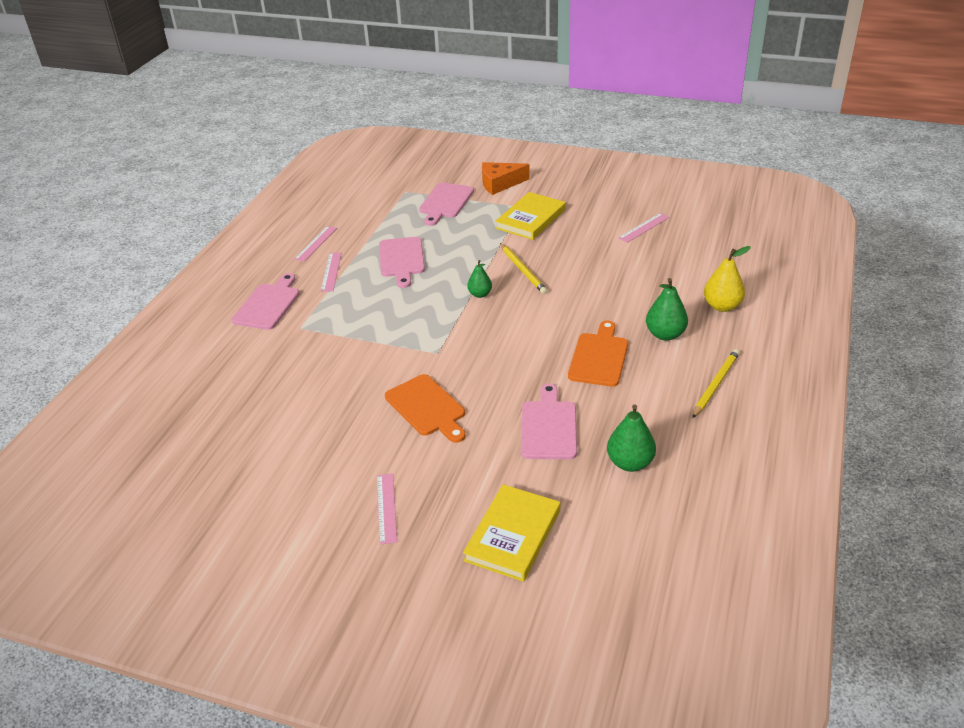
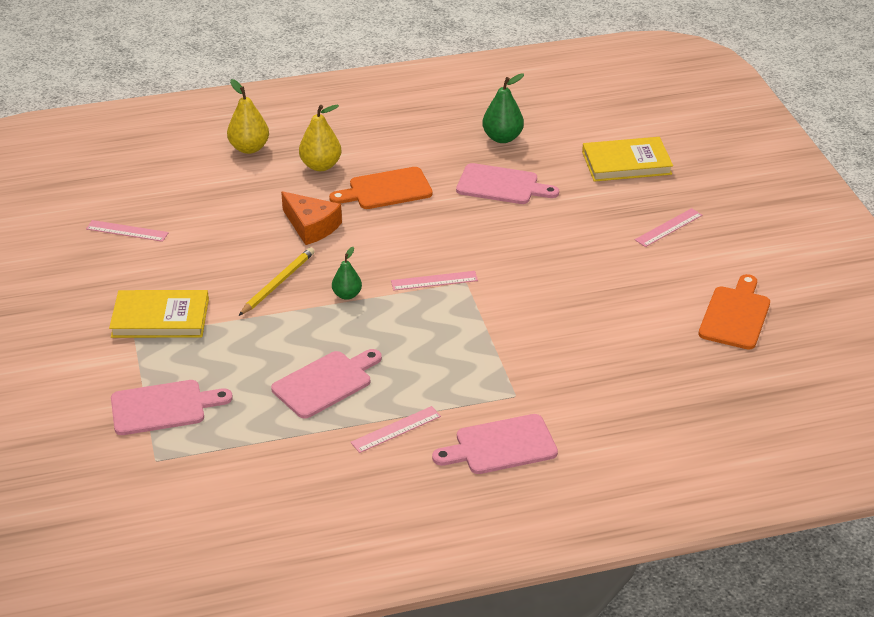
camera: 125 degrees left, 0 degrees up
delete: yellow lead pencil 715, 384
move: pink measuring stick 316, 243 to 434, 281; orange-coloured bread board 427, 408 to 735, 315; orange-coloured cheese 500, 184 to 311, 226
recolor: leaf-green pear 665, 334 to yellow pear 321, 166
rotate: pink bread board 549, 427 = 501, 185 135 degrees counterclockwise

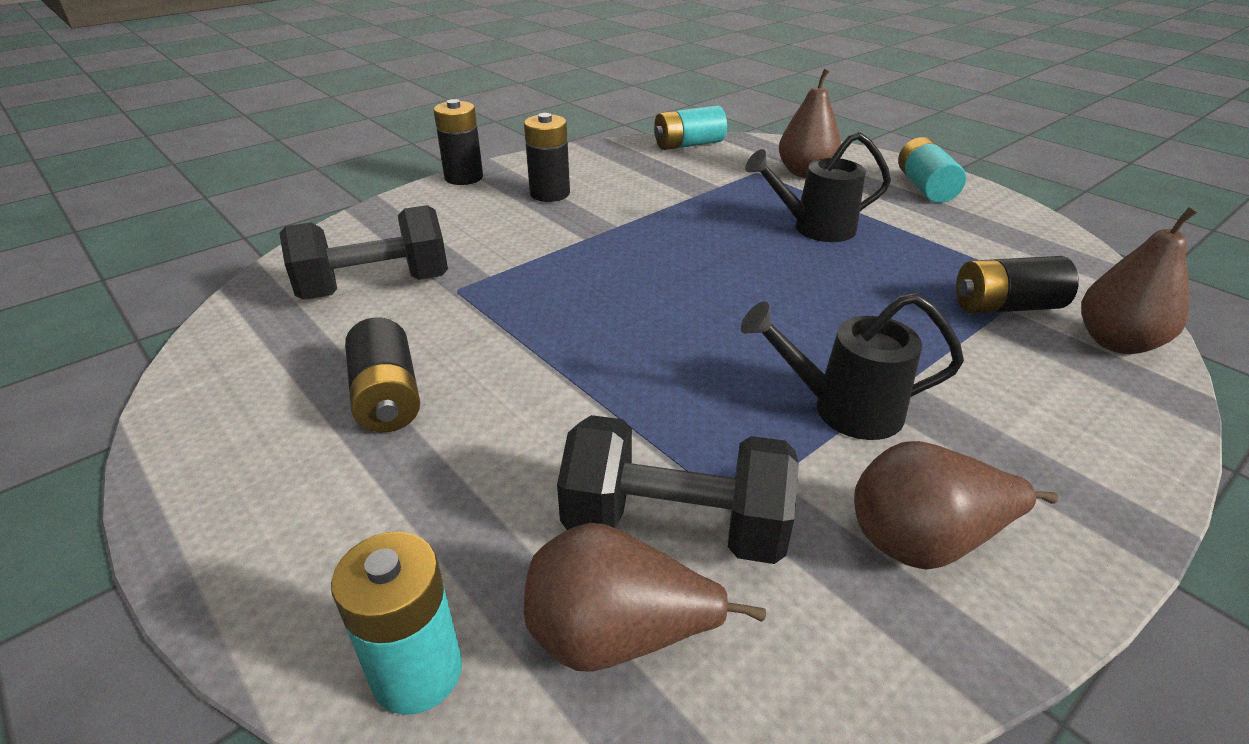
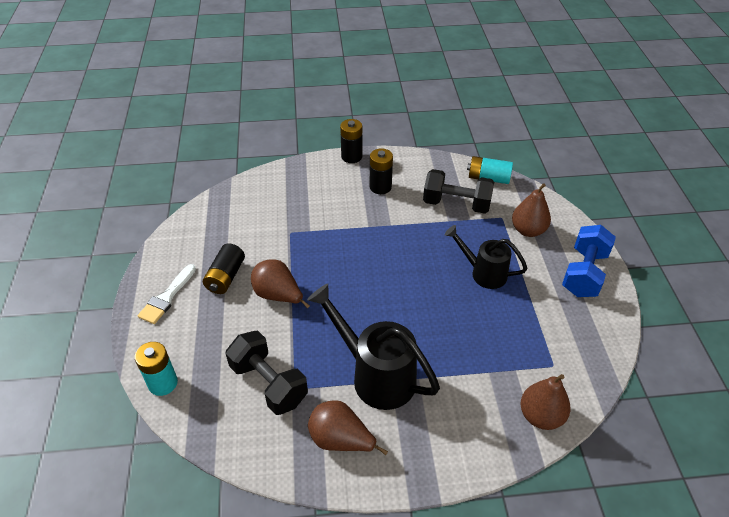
camera: 35 degrees right, 10 degrees up
delete: black AA battery 1006, 306
insert: white paintbrush 167, 297
move: black free weight 375, 287 to 456, 204; brown pear 617, 636 to 278, 295
replace: turquoise AA battery 925, 187 to blue free weight 584, 273
resize: black watering can 844, 409 = 376, 375 x1.57

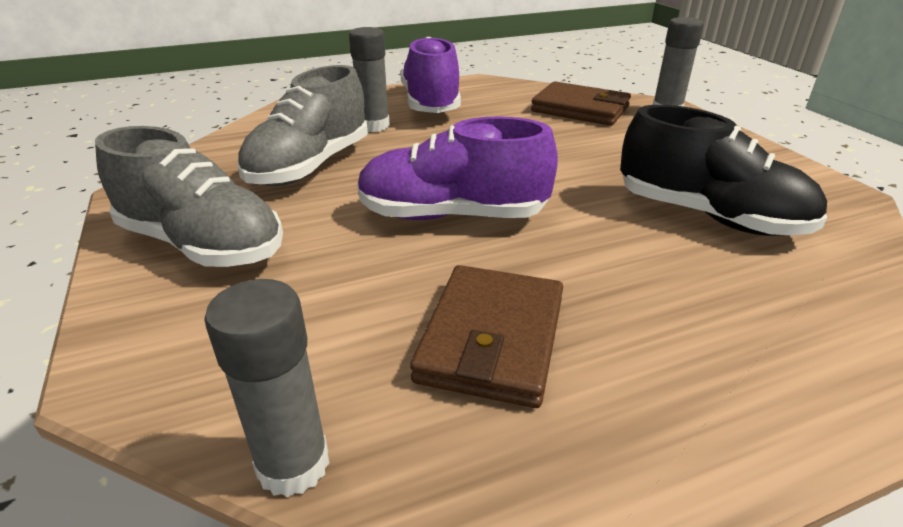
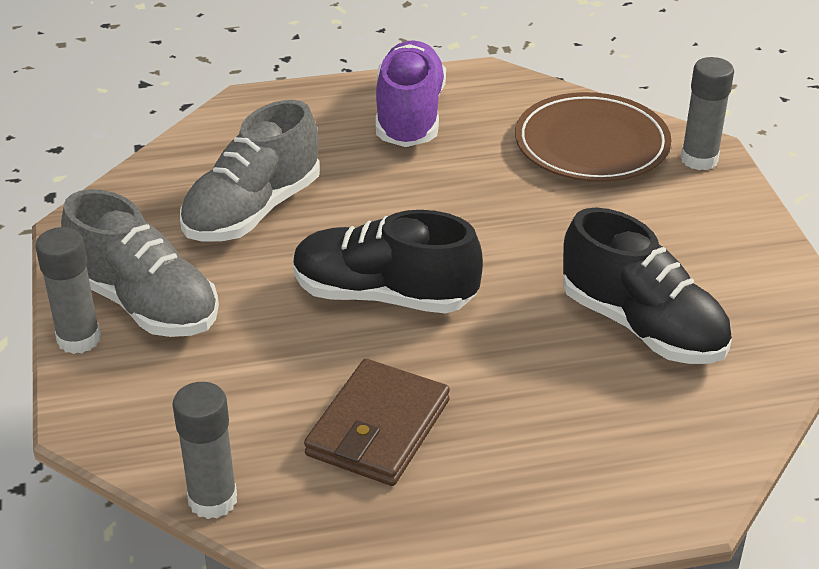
camera: 10 degrees right, 5 degrees up
move: grey glue stick 374, 126 to 79, 339
replace: brown wallet 580, 109 to brown flat dish 591, 145
recolor: violet sneaker 452, 215 to black sneaker 384, 296

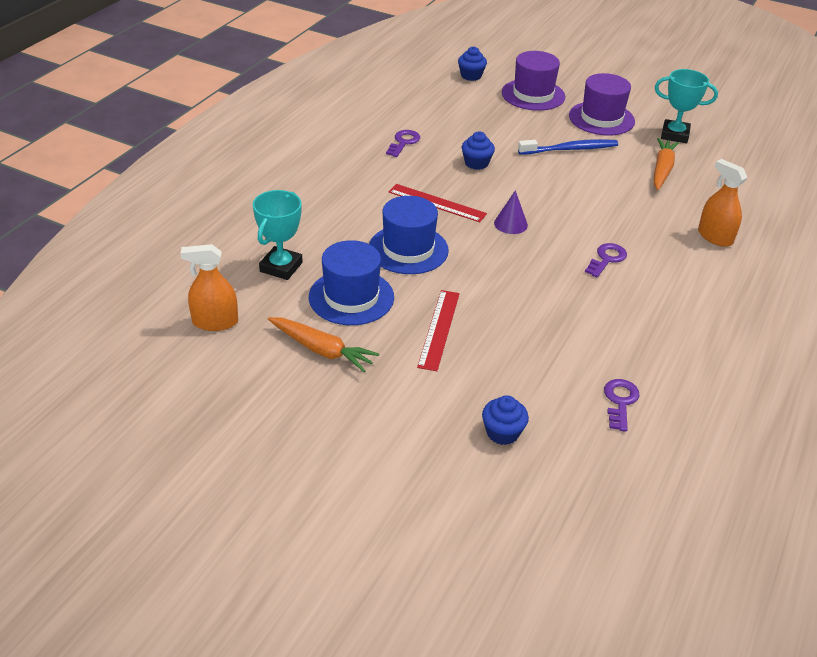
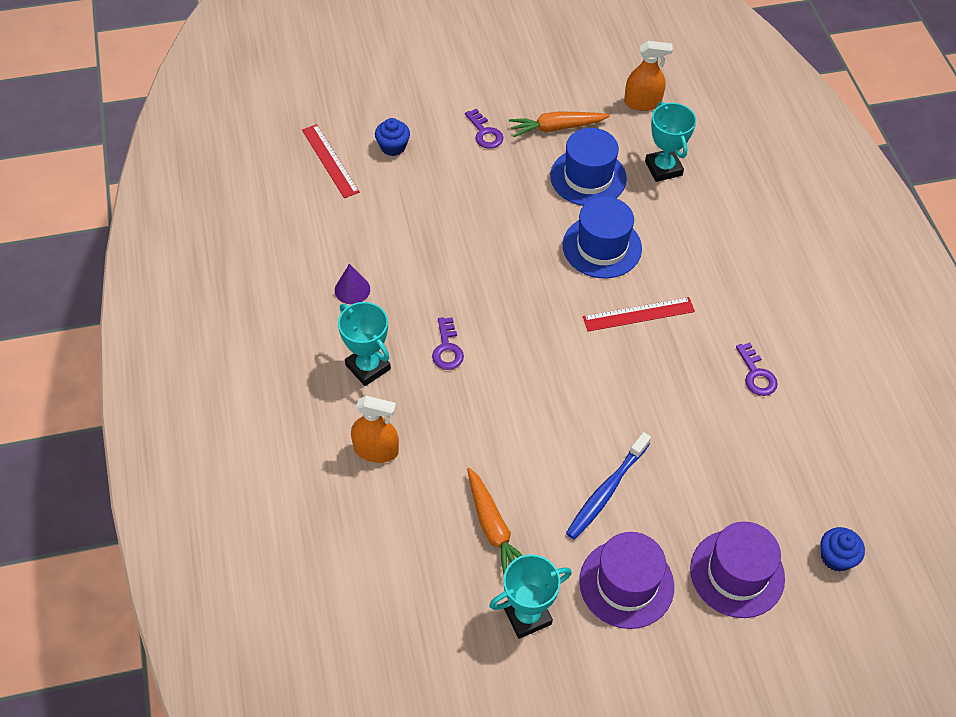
camera: 140 degrees right, 15 degrees up
delete: blue muffin 476, 163
insert: turquoise trophy 368, 367
move: red measuring stick 439, 329 to 330, 160; violet cone 510, 224 to 352, 289; violet latchkey 620, 402 to 485, 133
rotate: orange-coloured spray cleaner 215, 322 = 642, 103 45 degrees clockwise

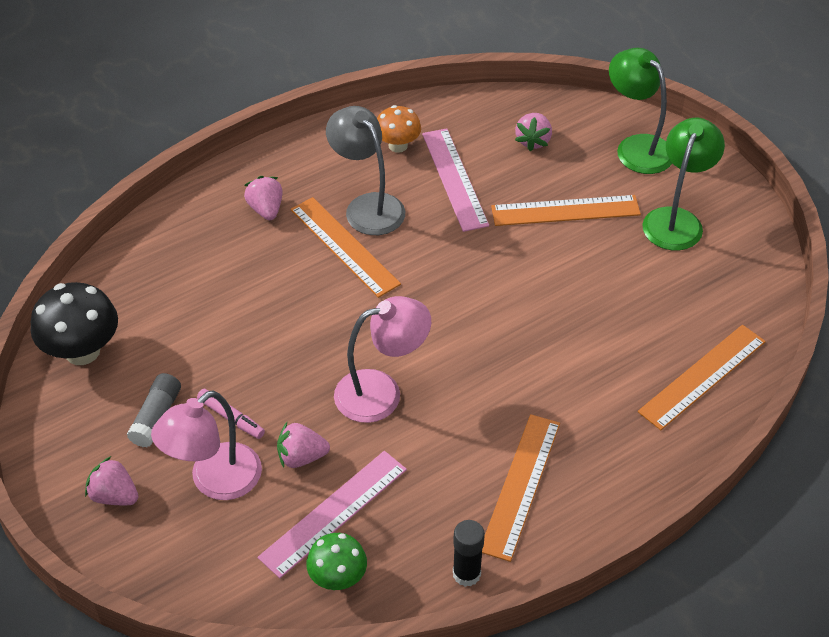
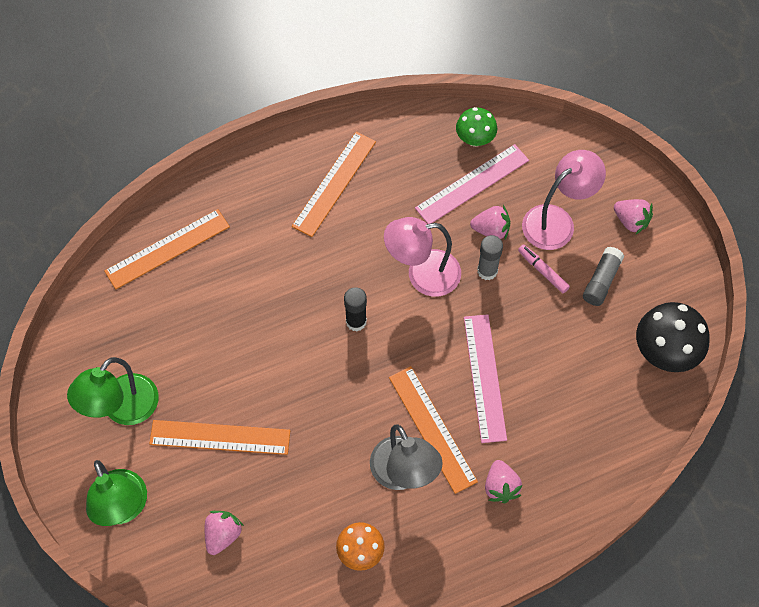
camera: 170 degrees left, 15 degrees up
insert: grey glue stick 487, 271
move: pink measuring stick 454, 179 to 484, 377; black glue stick 466, 574 to 356, 322

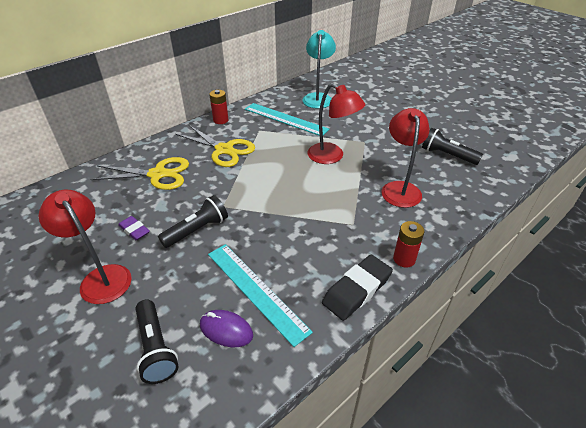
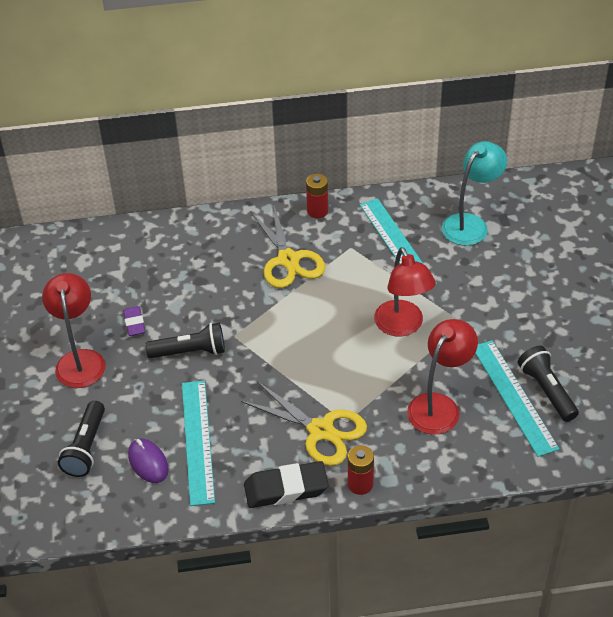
camera: 35 degrees right, 5 degrees up
insert: turquoise measuring stick 513, 397
move: yellow pair of scissors 158, 174 to 321, 430

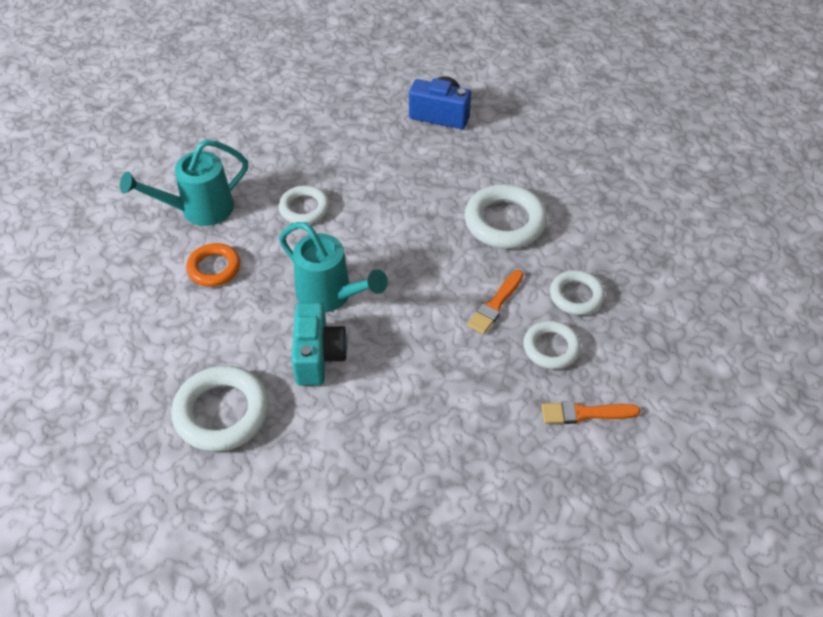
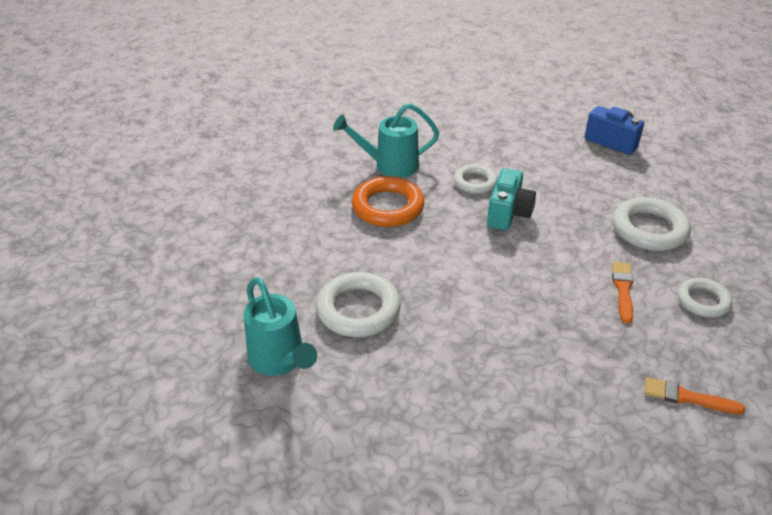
camera: 20 degrees right, 10 degrees down
delete: white ring 551, 348
move: turquoise watering can 330, 295 to 280, 360; turquoise photo camera 318, 356 to 508, 213
rotate: orange-coloured paintbrush 495, 304 = 623, 289 135 degrees clockwise
resize: orange-coloured ring 214, 268 = 388, 207 x1.60

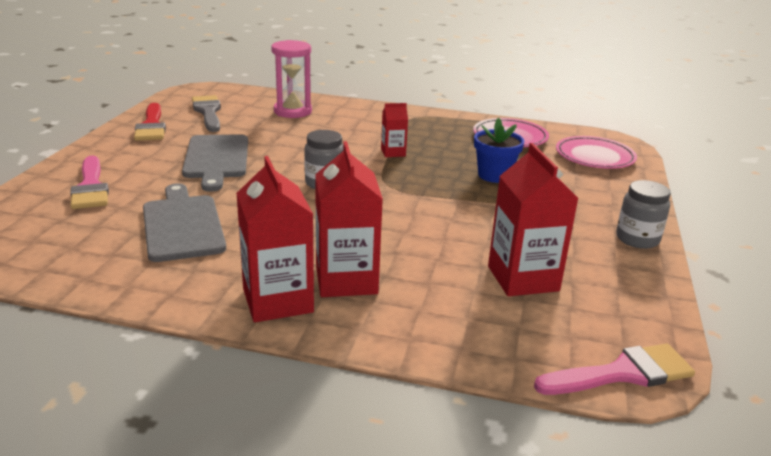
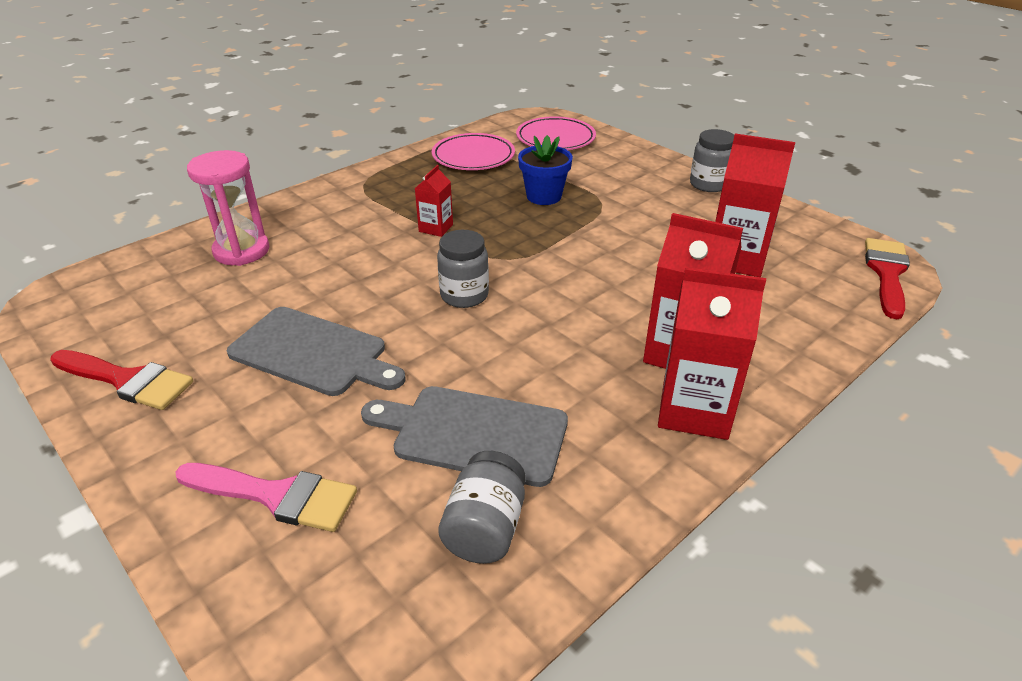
camera: 55 degrees left, 10 degrees up
delete: grey paintbrush 208, 112
insert: grey jar 485, 528
recolor: pink paintbrush 622, 373 to red paintbrush 886, 273

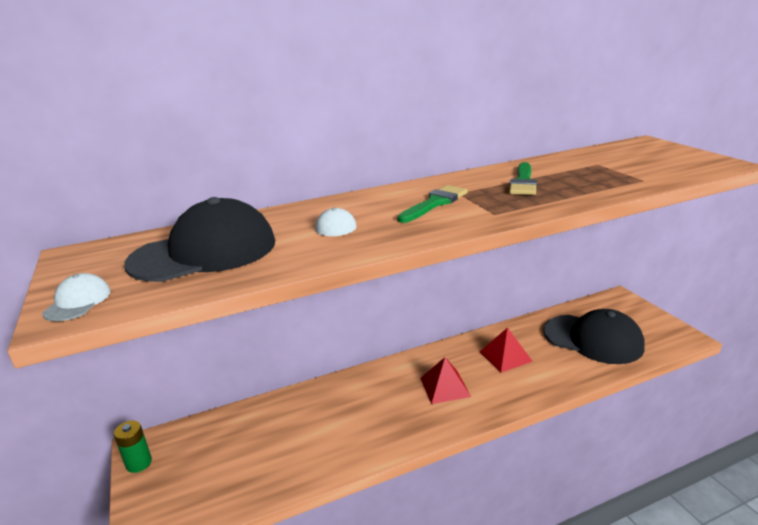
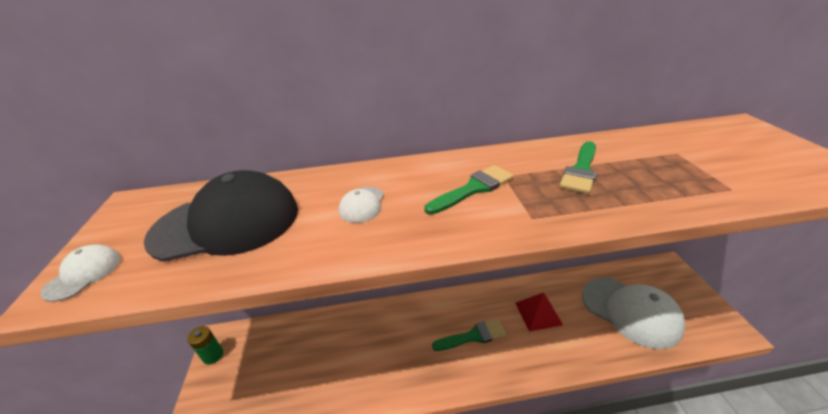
camera: 15 degrees right, 10 degrees up
replace: red pyramid shape 445, 387 to leaf-green paintbrush 473, 336
recolor: black baseball cap 593, 339 to white baseball cap 630, 311

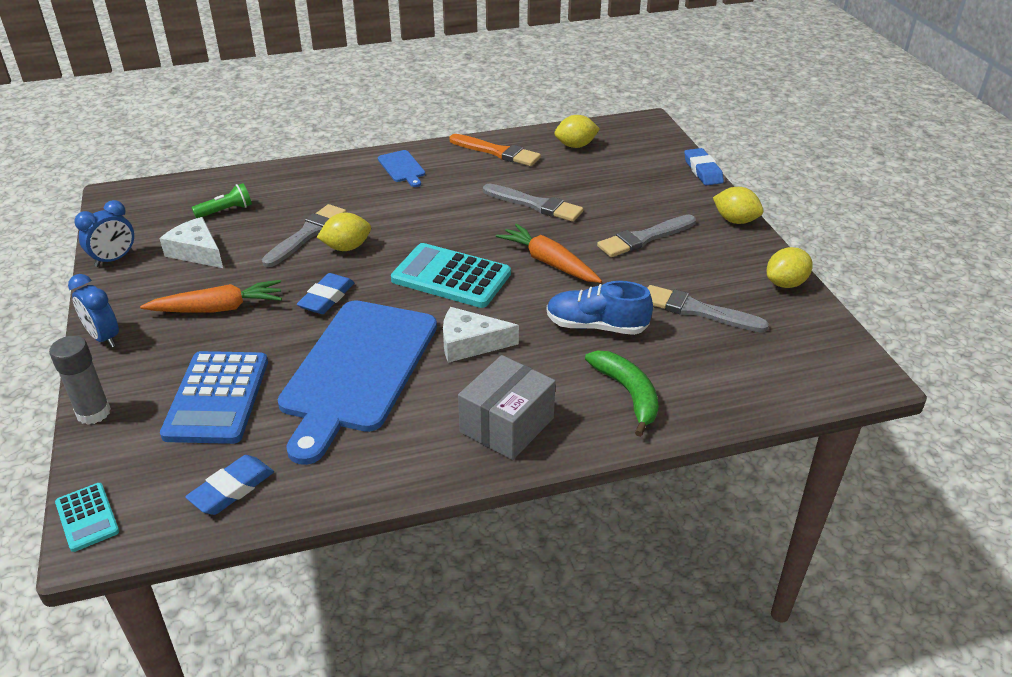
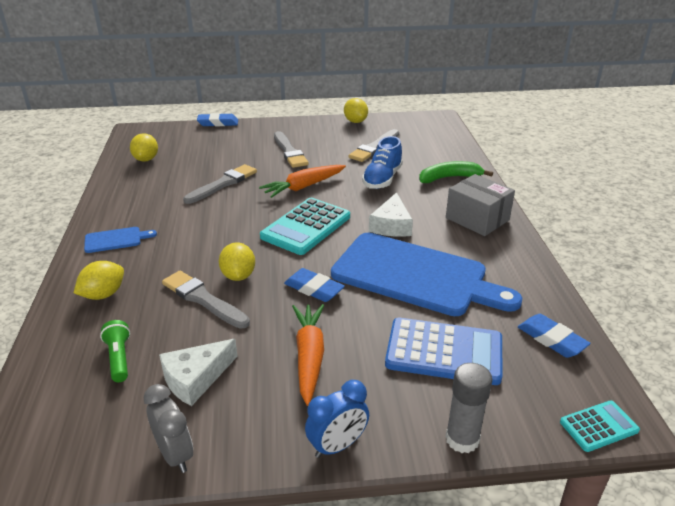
camera: 80 degrees left, 5 degrees down
delete: orange-coloured paintbrush 497, 152
move: yellow citrus fruit 735, 220 to 103, 294
recolor: blue alarm clock 114, 259 to grey alarm clock 175, 454

